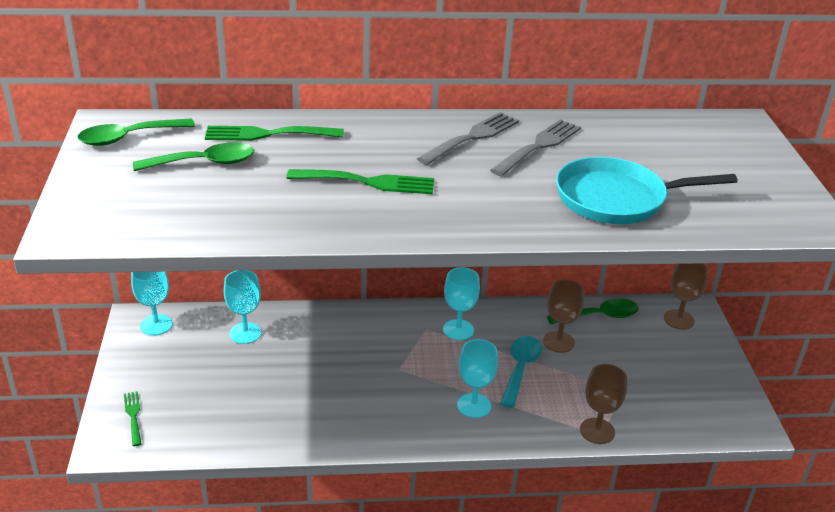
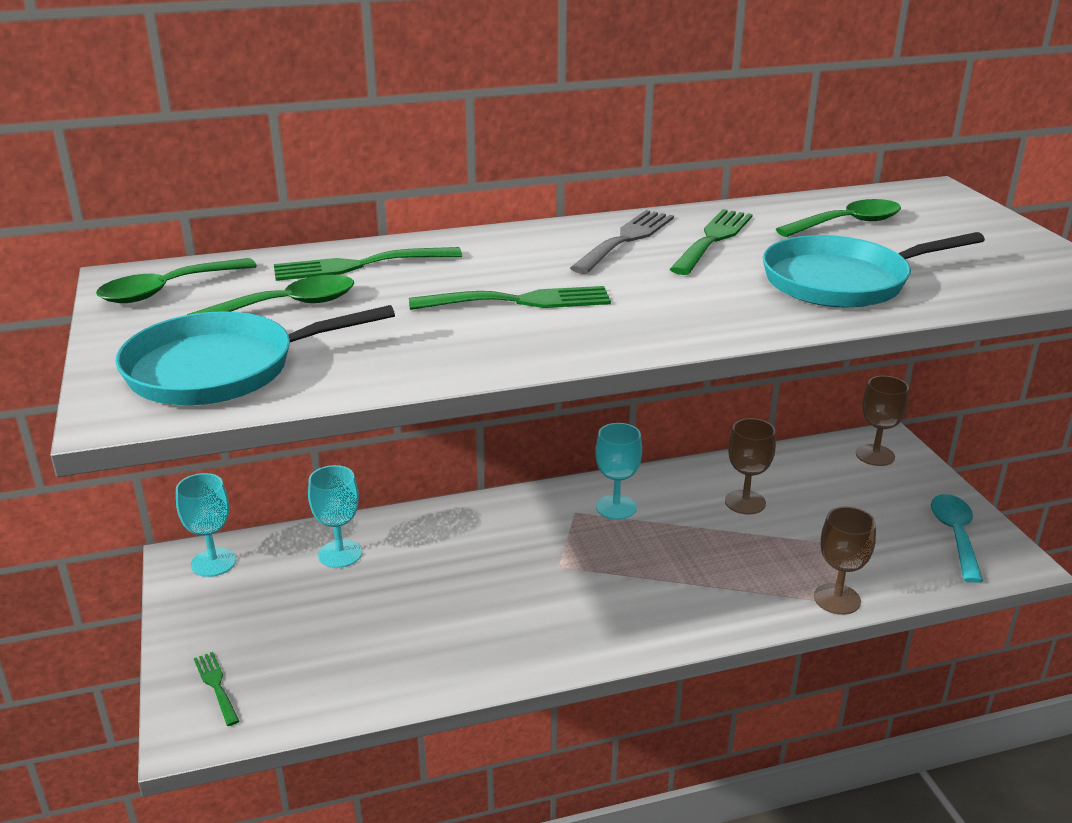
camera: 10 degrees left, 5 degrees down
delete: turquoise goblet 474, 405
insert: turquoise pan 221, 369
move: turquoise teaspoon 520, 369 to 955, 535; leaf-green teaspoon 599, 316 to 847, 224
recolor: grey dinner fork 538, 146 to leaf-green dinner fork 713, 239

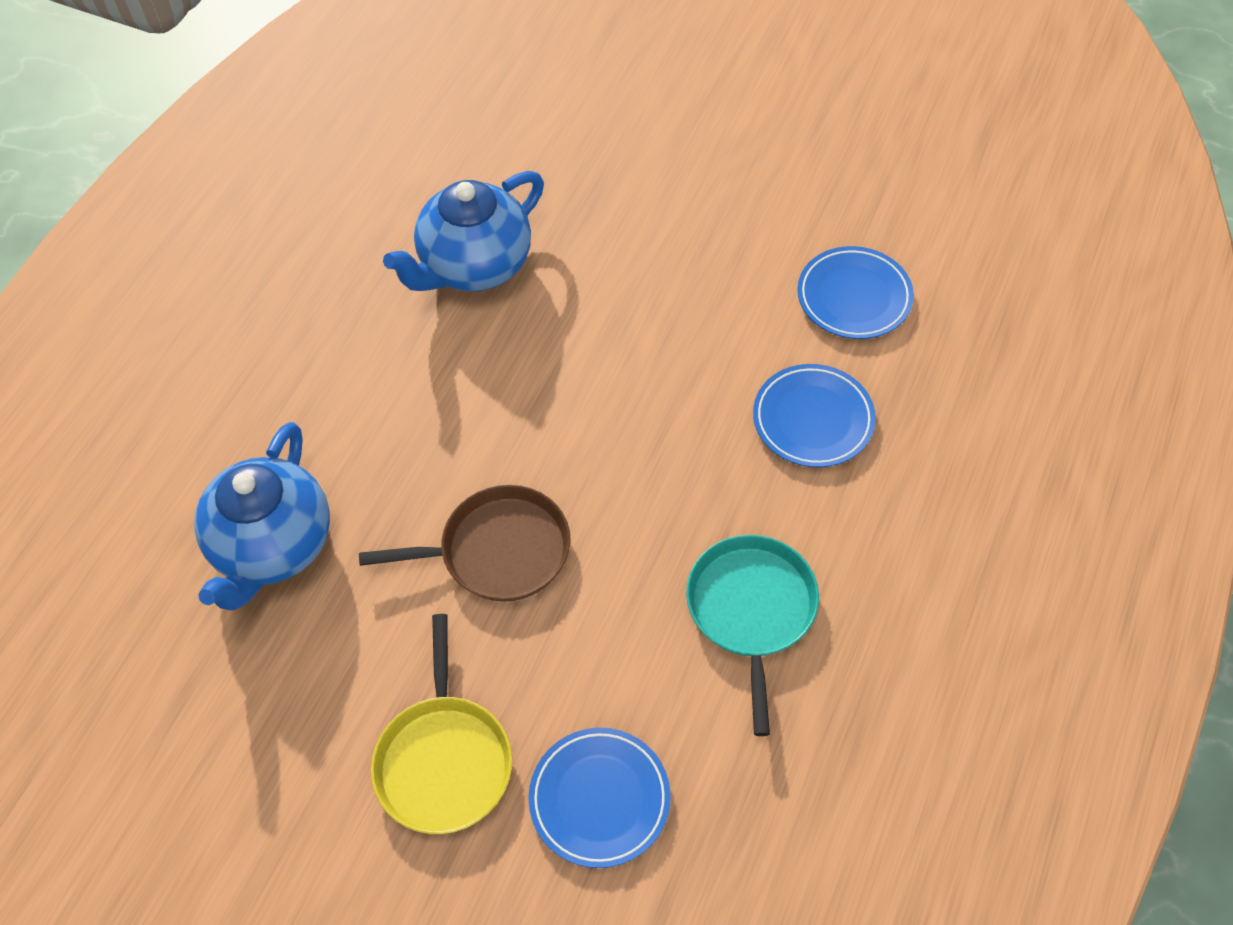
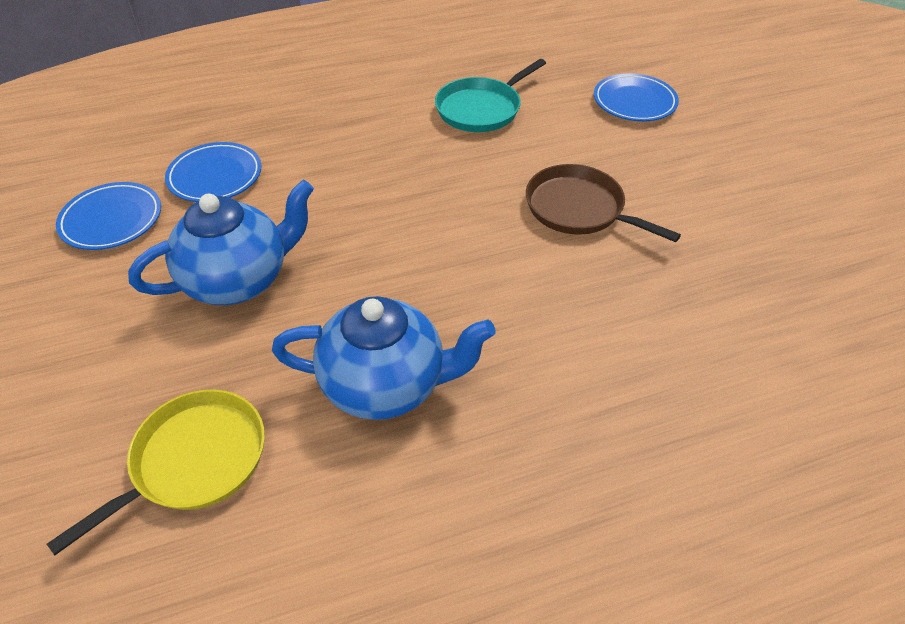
camera: 135 degrees left, 10 degrees down
move: blue teapot 273, 546 to 238, 280; yellow pan 444, 760 to 193, 461; blue flat dish 813, 419 to 112, 220

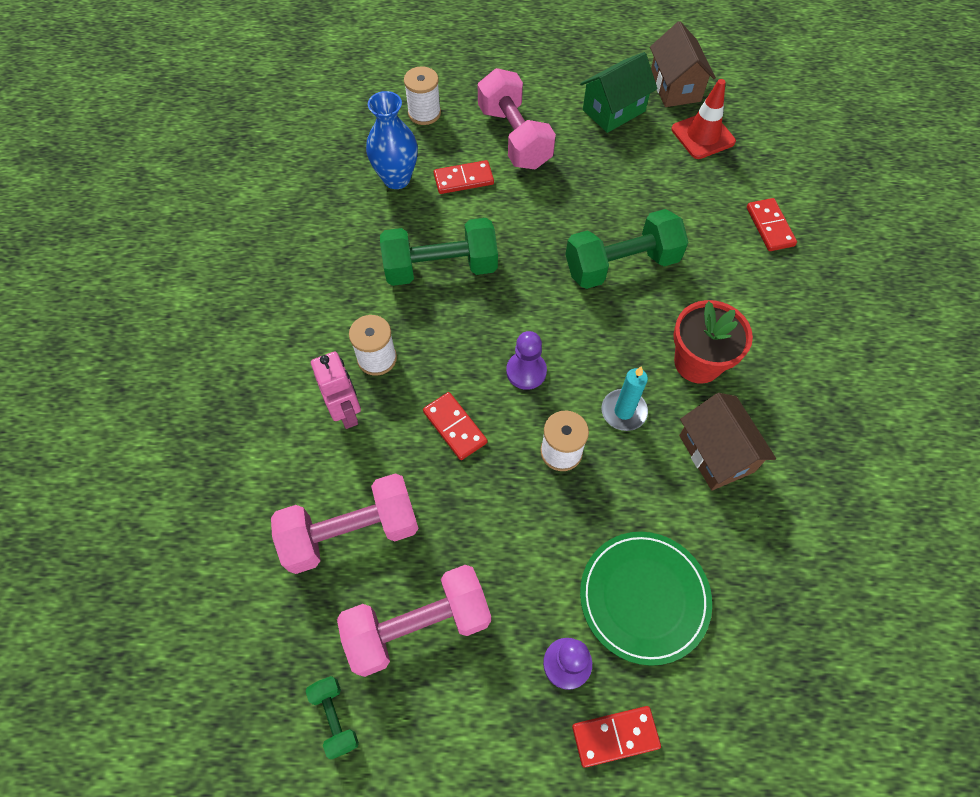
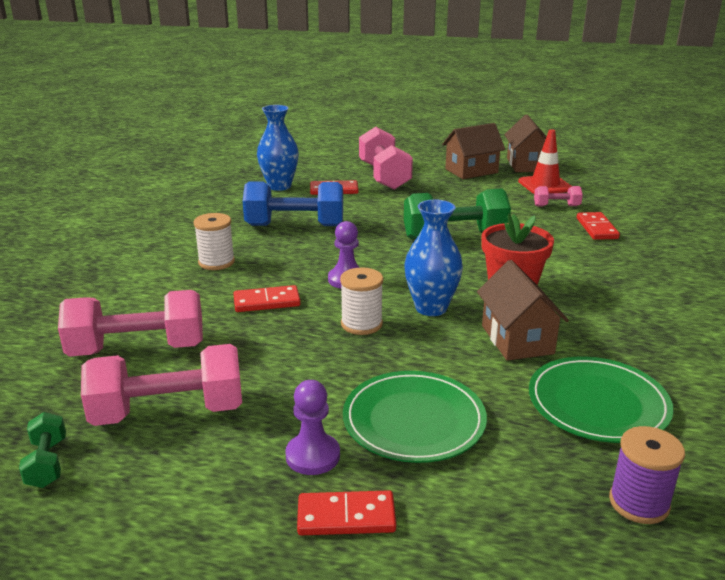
camera: 10 degrees right, 35 degrees down
delete: pink toy robot 347, 412; white spool 424, 113
insert: leaf-green flat dish 598, 404; pink free weight 556, 206; violet spool 639, 503
replace: turquoise pillar candle 623, 411 to blue flower vase 431, 308
recolor: leaf-green free weight 440, 267 to blue free weight 295, 225; leaf-green cottage 614, 111 to brown cottage 471, 171
rotate: red domino piece 454, 427 = 267, 302 75 degrees counterclockwise

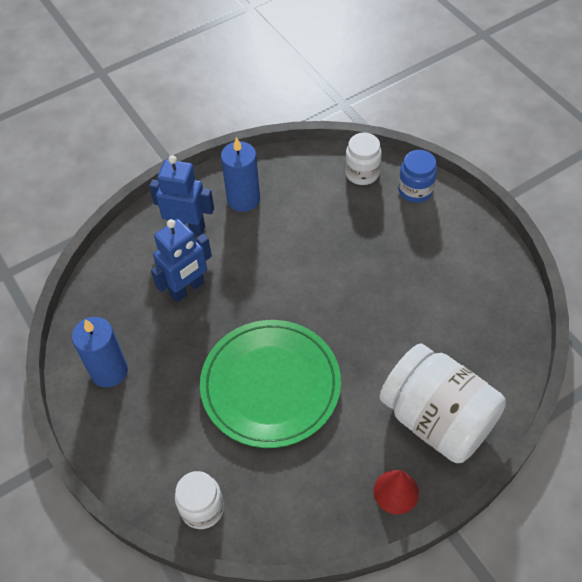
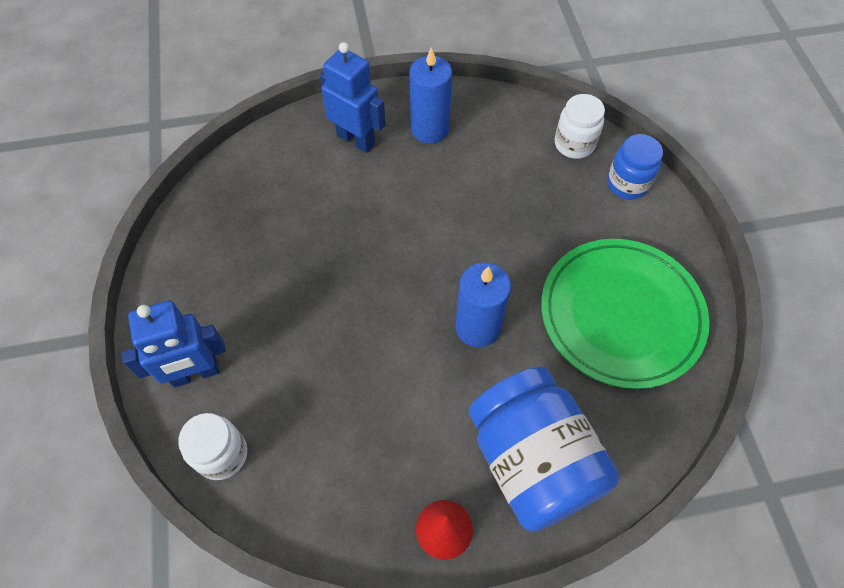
camera: 20 degrees right, 5 degrees up
move: blue pillar candle 109, 371 to 477, 327; blue toy robot 187, 289 to 196, 374; leaf-green flat dish 270, 385 to 621, 315
recolor: white jar 437, 419 to blue jar 532, 461

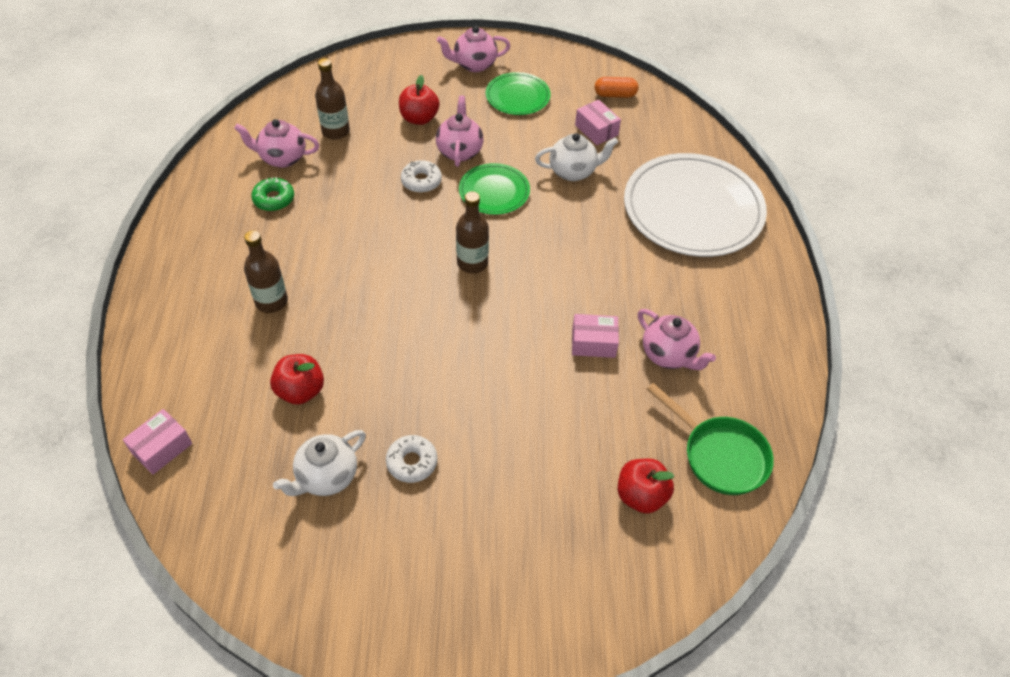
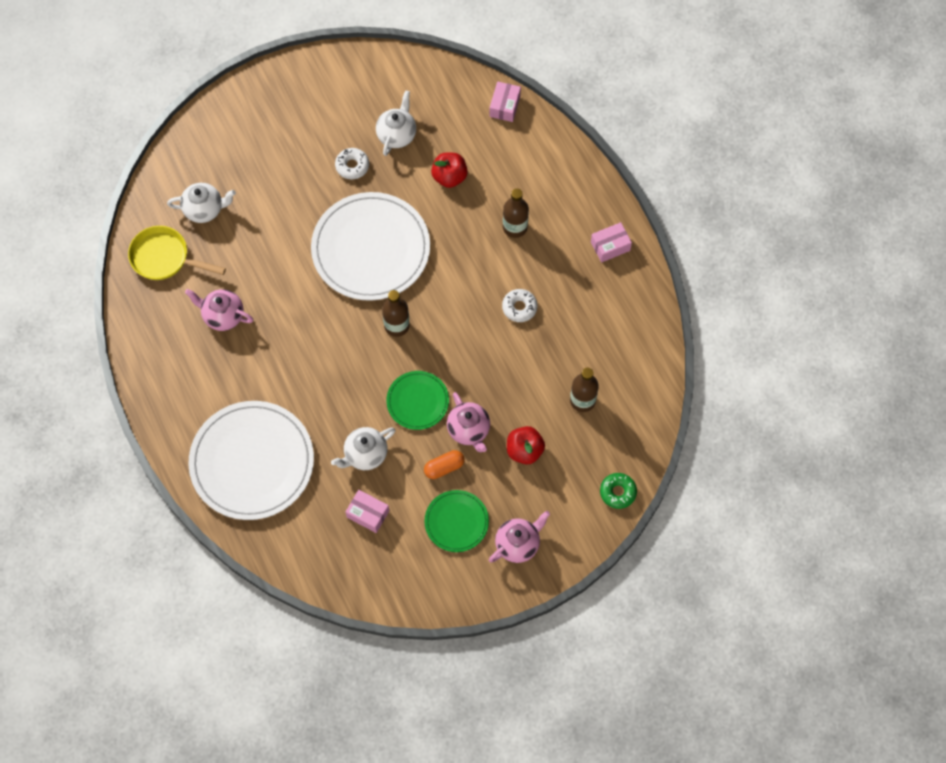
camera: 155 degrees right, 15 degrees up
delete: pink teapot 282, 158
insert: white flat dish 371, 249
move: leaf-green glazed donut 274, 199 to 618, 492; white glazed donut 421, 181 to 519, 307; pink package 593, 343 to 610, 246; orange-coloured pill 615, 95 to 444, 467
replace: red toy apple 641, 496 to white teapot 204, 209
recolor: leaf-green pan 719, 455 to yellow pan 164, 258

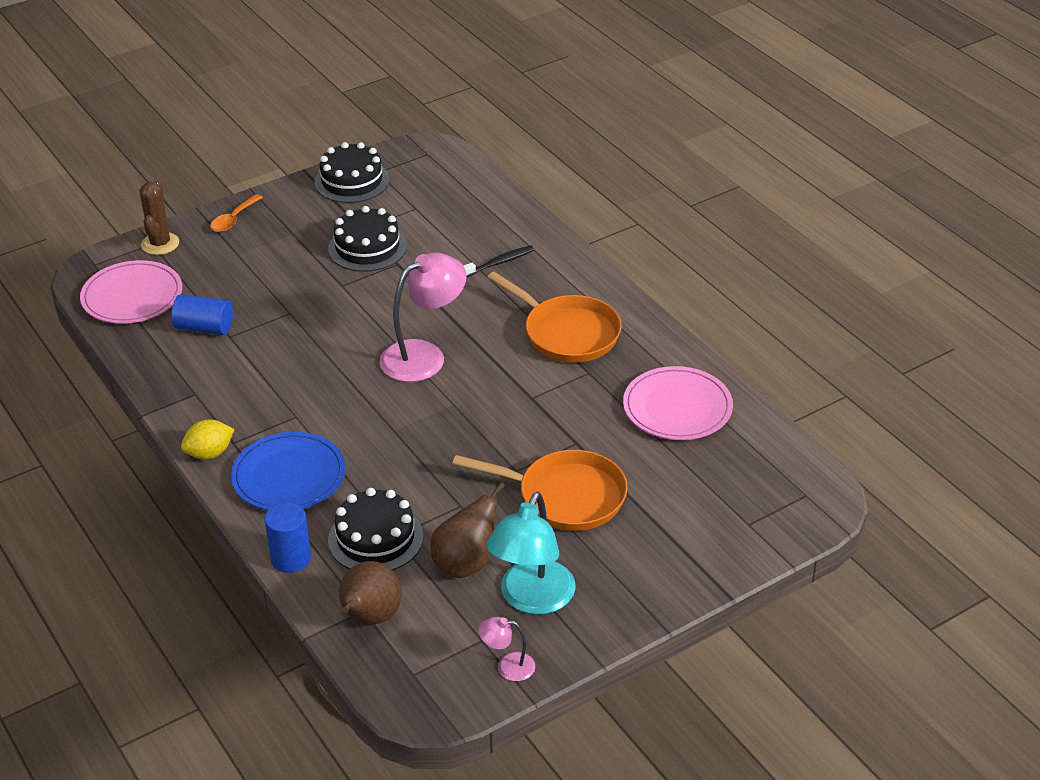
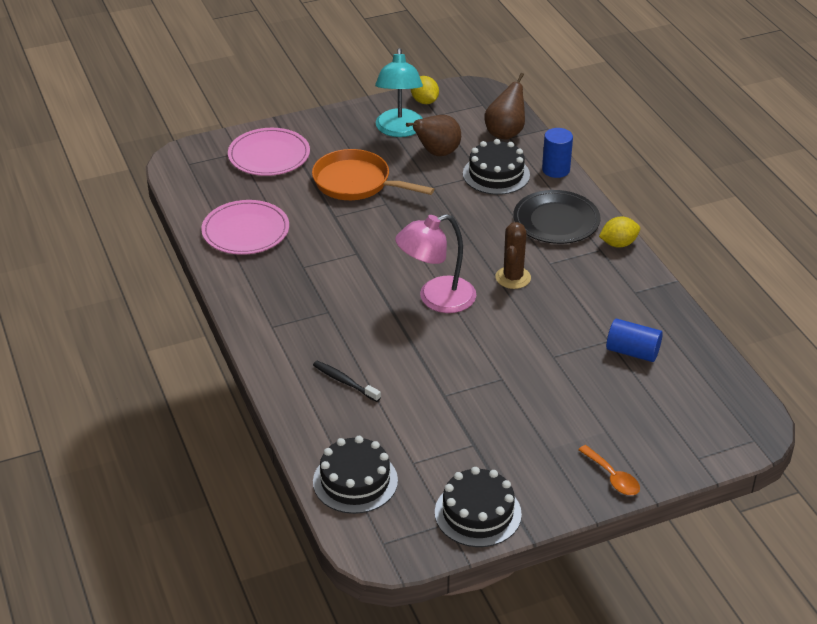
camera: 170 degrees left, 0 degrees up
delete: orange-coloured pan 567, 333
move: pink flat dish 132, 296 to 269, 155; brown cactus 160, 244 to 513, 278; black layer cake 367, 247 to 355, 481
replace: pink lamp 508, 666 to yellow citrus fruit 424, 101
recolor: blue flat dish 289, 476 to black flat dish 556, 220
rotate: orange-coloured teaspoon 234, 219 = 612, 477 105 degrees clockwise; black dental brush 499, 263 = 344, 381 60 degrees clockwise; turquoise lamp 532, 599 = 399, 130 150 degrees clockwise

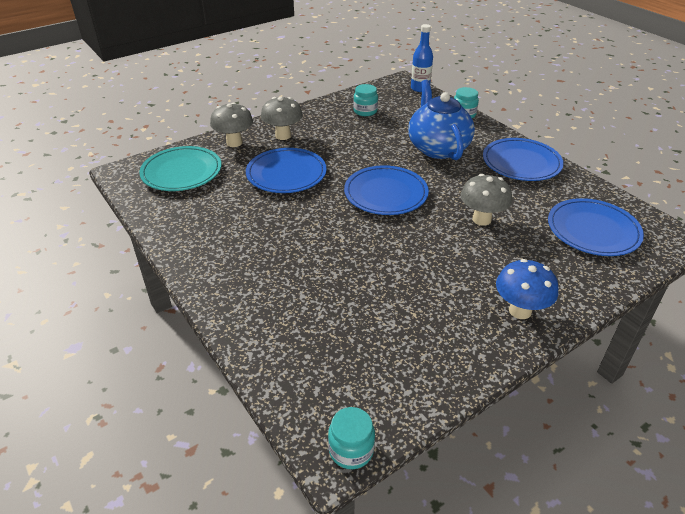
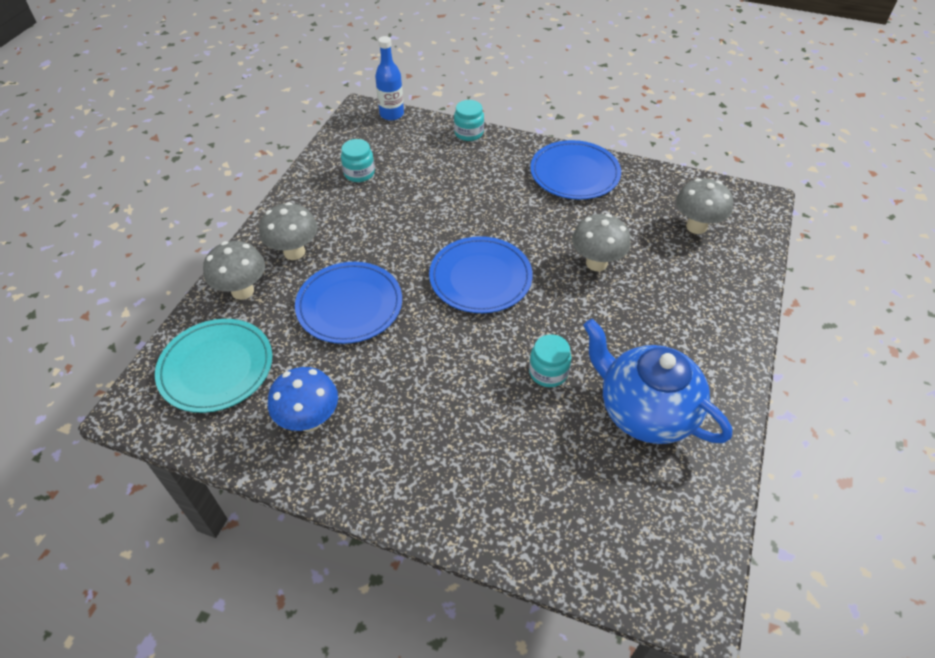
camera: 35 degrees left, 10 degrees up
move: turquoise jar 351, 450 to 548, 372; blue teapot 438, 148 to 645, 410; blue mushroom 520, 311 to 309, 420
replace: blue flat dish 593, 230 to grey mushroom 696, 226

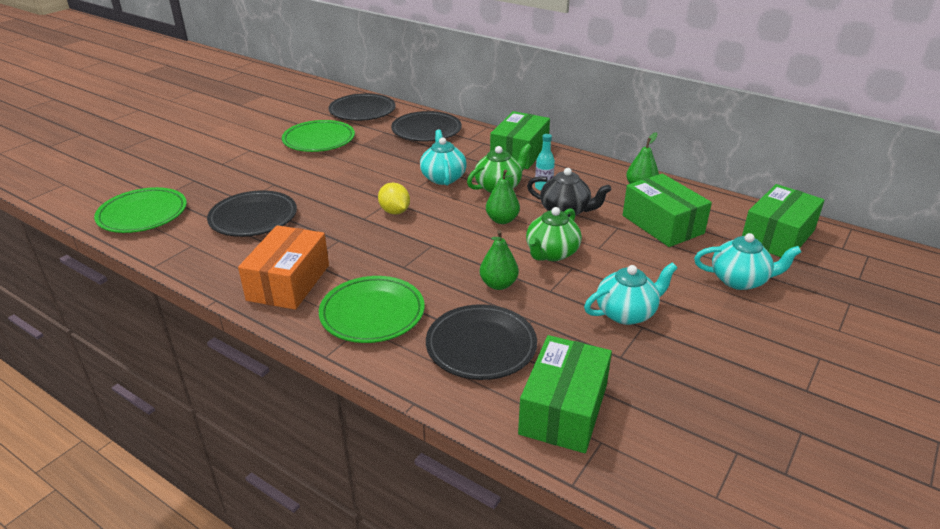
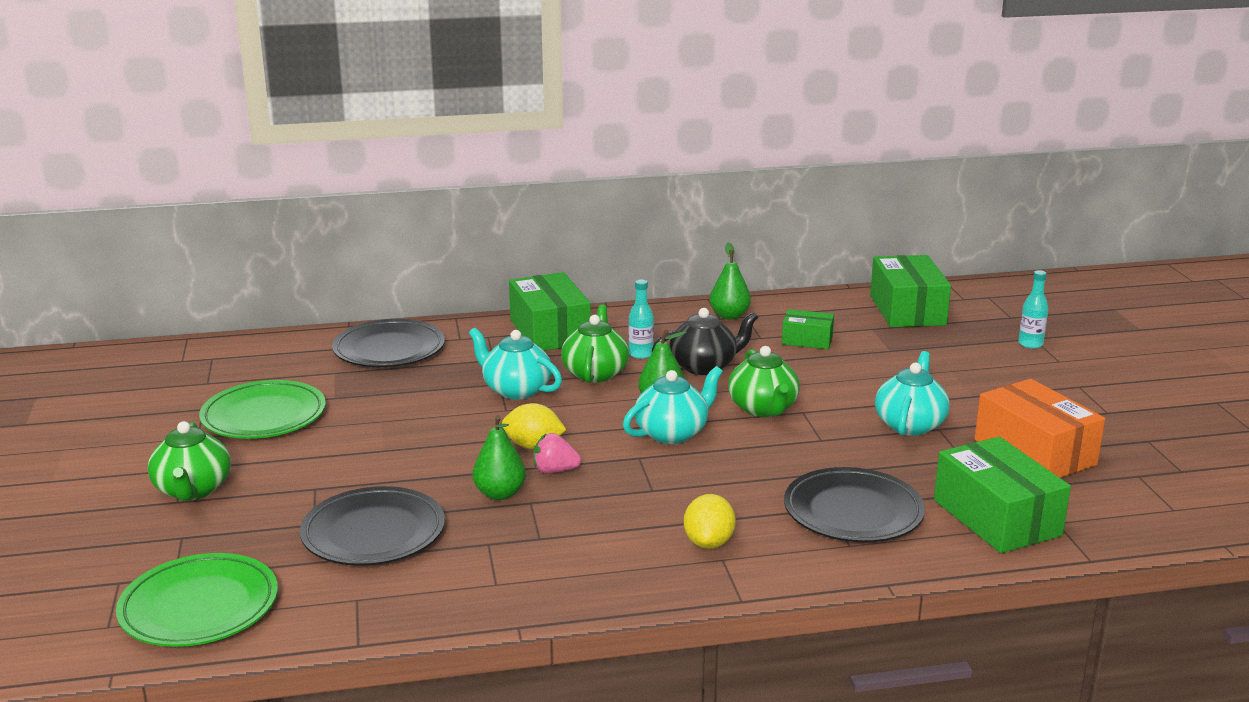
camera: 45 degrees left, 10 degrees down
delete: black flat dish 362, 111
insert: leaf-green teapot 193, 490; pink strawberry 554, 471; turquoise flask 1030, 344
move: orange-coloured package 288, 282 to 1034, 452; leaf-green pear 498, 284 to 500, 494; turquoise teapot 739, 280 to 672, 433
replace: leaf-green flat dish 372, 313 to yellow citrus fruit 709, 543
resize: leaf-green package 662, 224 = 807, 340 x0.55

